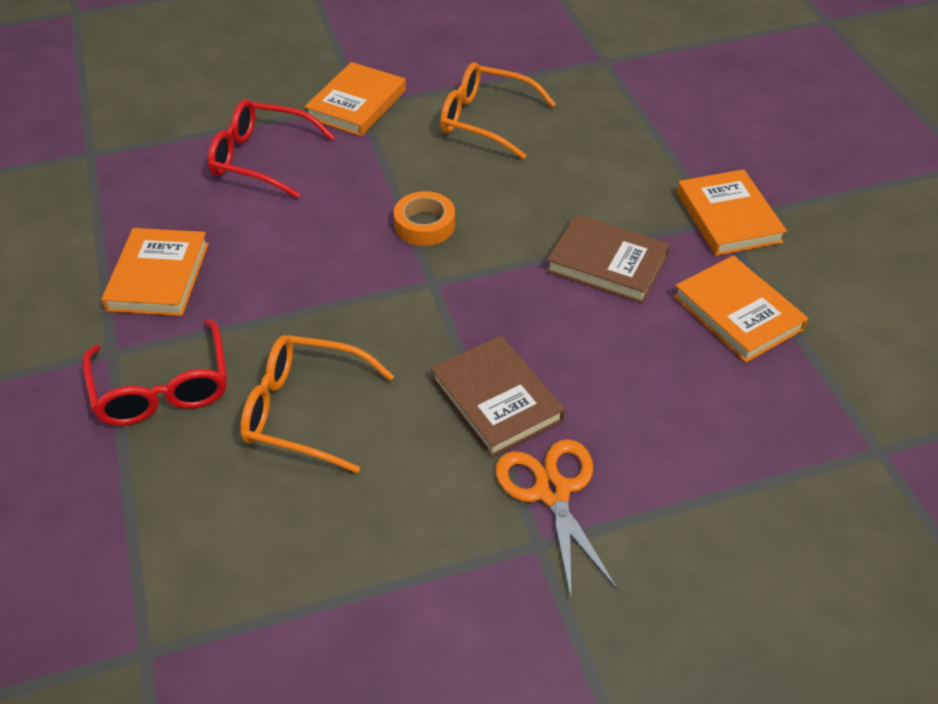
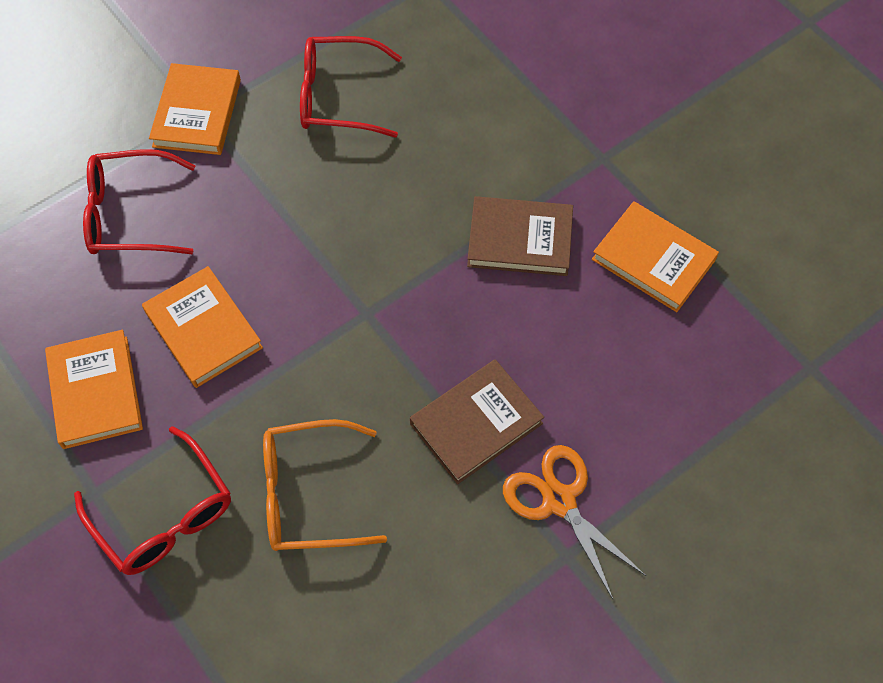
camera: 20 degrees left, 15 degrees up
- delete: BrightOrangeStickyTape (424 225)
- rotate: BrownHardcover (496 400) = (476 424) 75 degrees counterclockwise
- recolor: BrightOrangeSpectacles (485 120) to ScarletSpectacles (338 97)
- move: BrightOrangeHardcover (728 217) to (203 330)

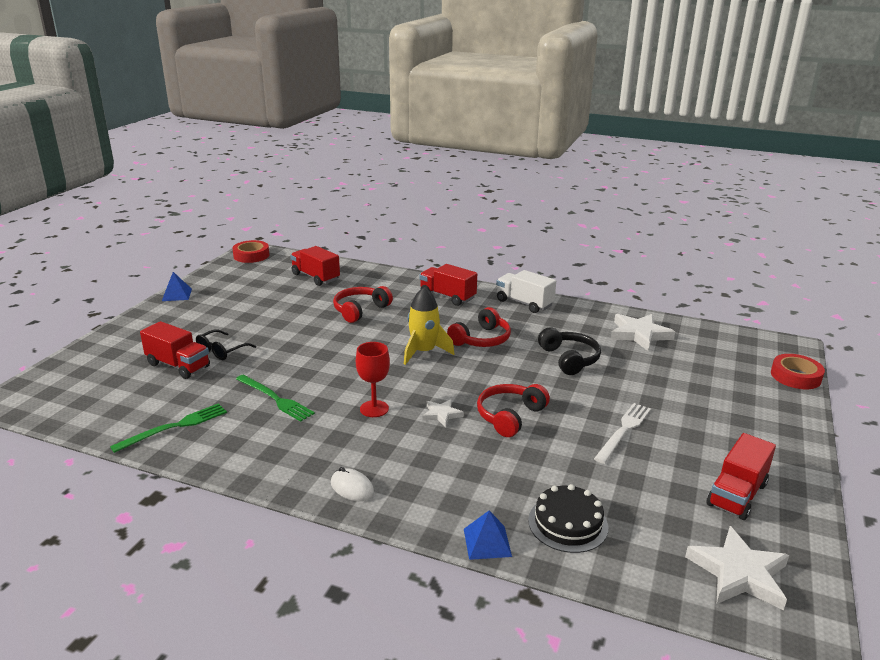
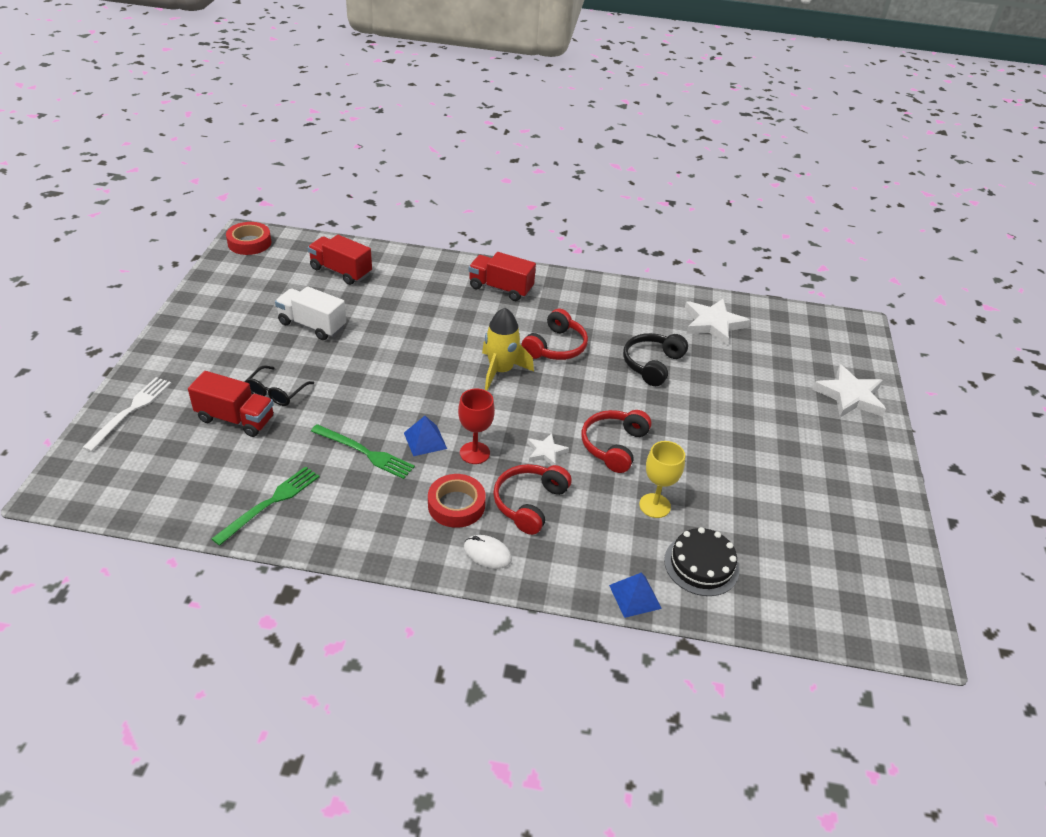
camera: 15 degrees left, 15 degrees up
- move: RoyalBluePyramid (176 295) to (425 440)
- move: ScarletHeadphones (360 310) to (529 503)
- move: WhiteTruck (524 303) to (312 325)
- rotate: BlackHeadphones (569 359) = (652 364) 120 degrees counterclockwise
- move: WhiteDinnerFork (623 430) to (130 411)
- move: WhiteStarShape (739 573) to (849 396)
- delete: ScarletTruck (736 494)
- move: ScarletStickyTape (795 376) to (456 505)
- insert: GoldenChalice (654 505)

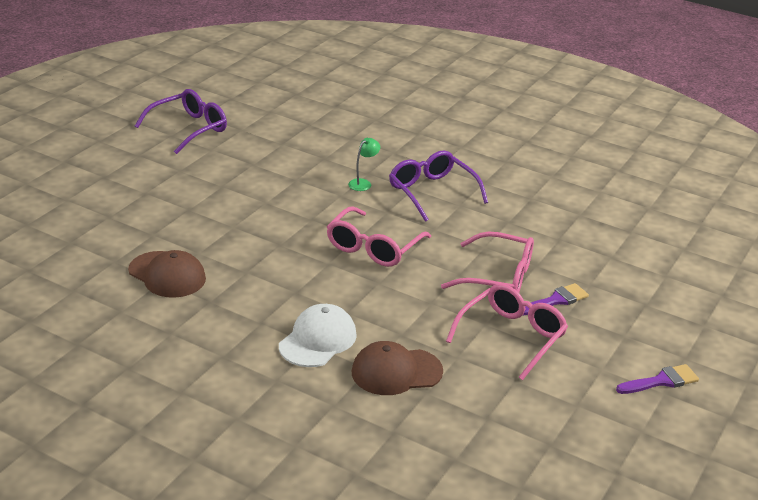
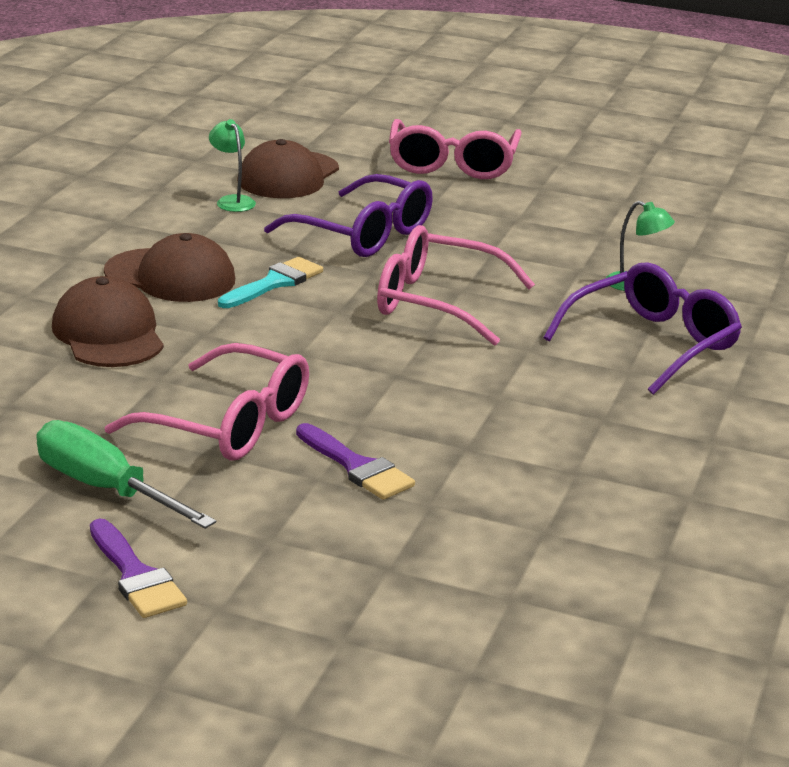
camera: 80 degrees right, 5 degrees down
- move: PurpleSpectacles (189 129) to (363 234)
- recolor: WhitePeakedCap (318 340) to BrownPeakedCap (170 276)
- move: RosySpectacles (499 277) to (452 164)
- insert: LeafGreenScrewdriver (103 488)
- insert: LeafGreenReadingLamp (232 201)
- insert: TurquoiseBrush (274 283)

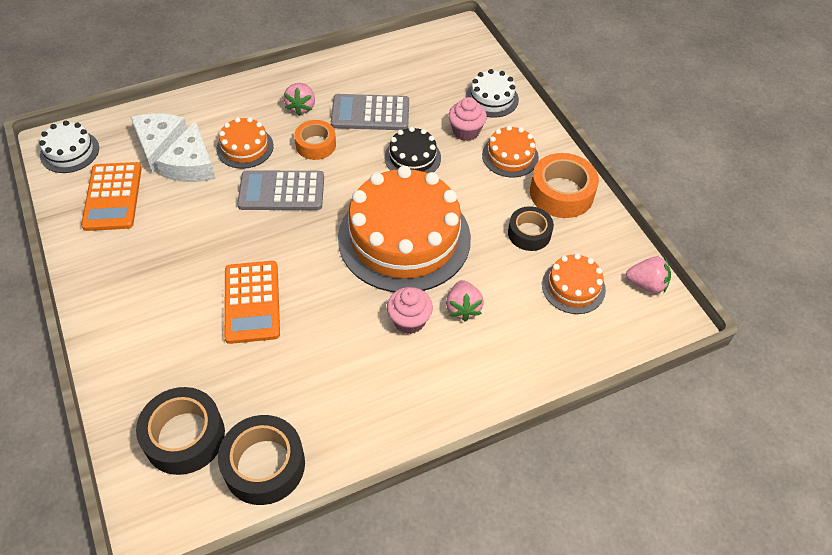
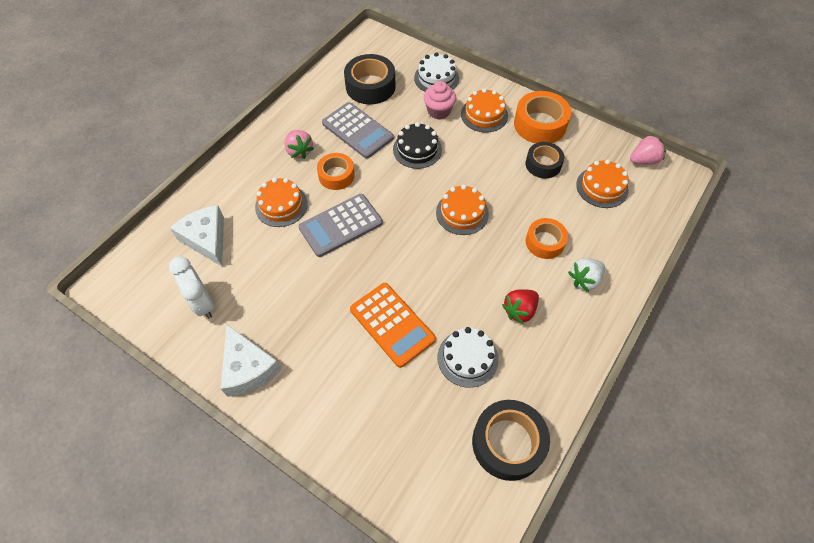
camera: 30 degrees left, 5 degrees up
- move: WhiteGateau (70 152) to (467 358)
- replace: BrightOrangePocketCalculator (113 197) to WhiteBedsideClock (203 303)
- move: BlackStickyTape (184 436) to (370 86)
- move: WhiteCheeseWedge (192 165) to (248 368)
- rotate: AshGreyPocketCalculator (370 113) = (357 131) 105 degrees counterclockwise
- resize: BrightOrangeGateau (404 238) = (462 213) x0.46
- delete: RosyMuffin (409 321)
- replace: RosyToyStrawberry (463 308) to BrightOrangeStickyTape (544 242)
- insert: ScarletToyStrawberry (519 310)
- insert: WhiteToyStrawberry (584 280)

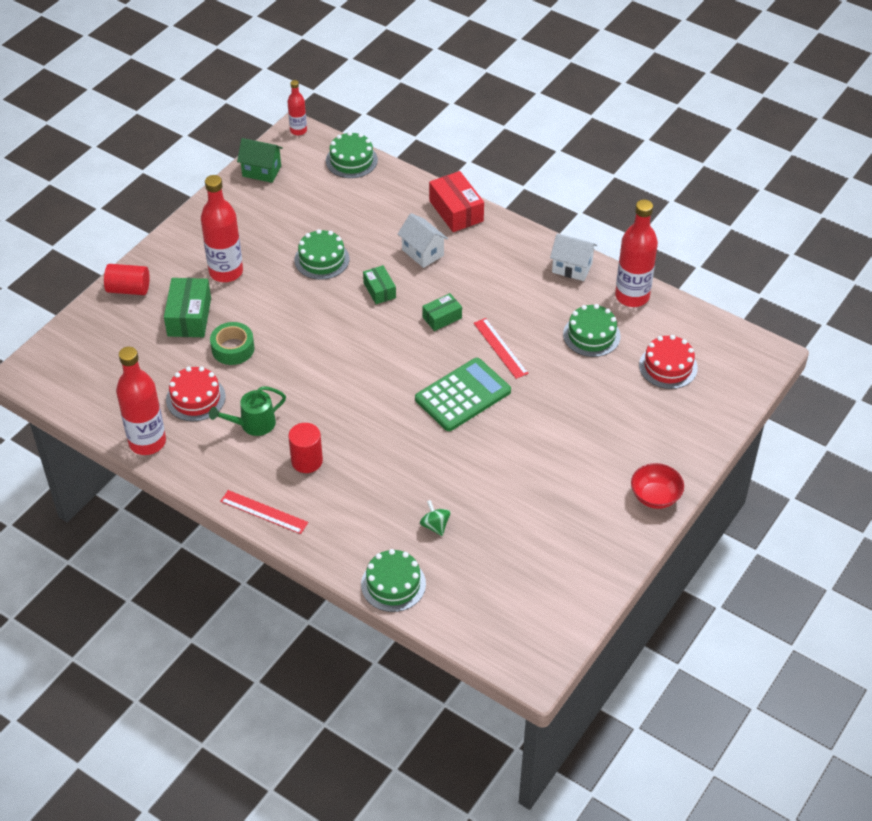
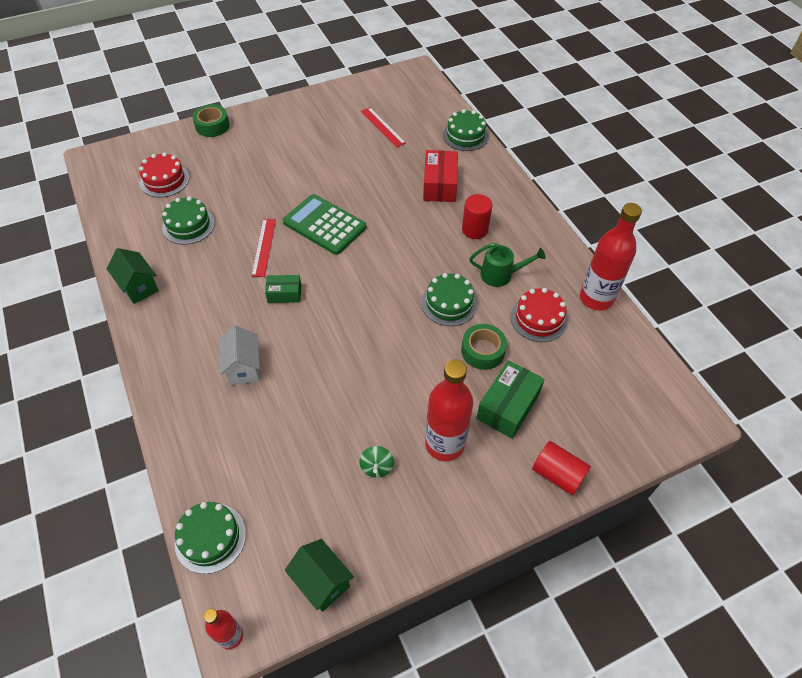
camera: 150 degrees left, 5 degrees up
- move: ScarletRuler (264 512) to (382 127)
- move: LeafGreenGateau (322 259) to (449 303)
- delete: LeafGreenParcel (379 290)
- rotate: LeafGreenPocketCalculator (463 395) = (324 225) 45 degrees clockwise
- move: LeafGreenToyTop (435 526) to (377 467)
- move: ScarletParcel (456 211) to (440 185)
- recolor: WhiteToyHouse (572 268) to LeafGreenToyHouse (139 287)
- delete: ScarletBottle (632 296)
- delete: ScarletDeepDish (655 496)
- insert: LeafGreenStickyTape (212 126)

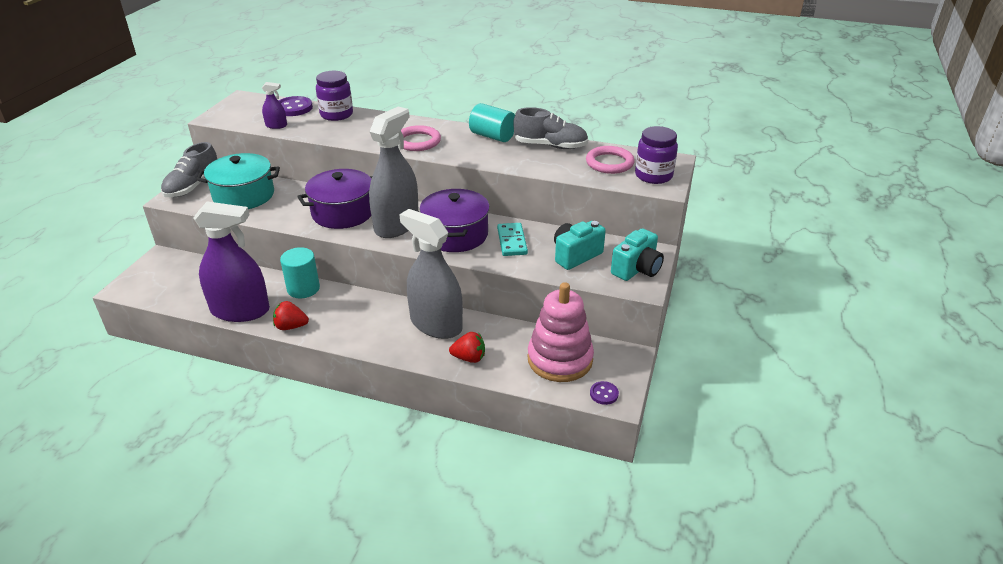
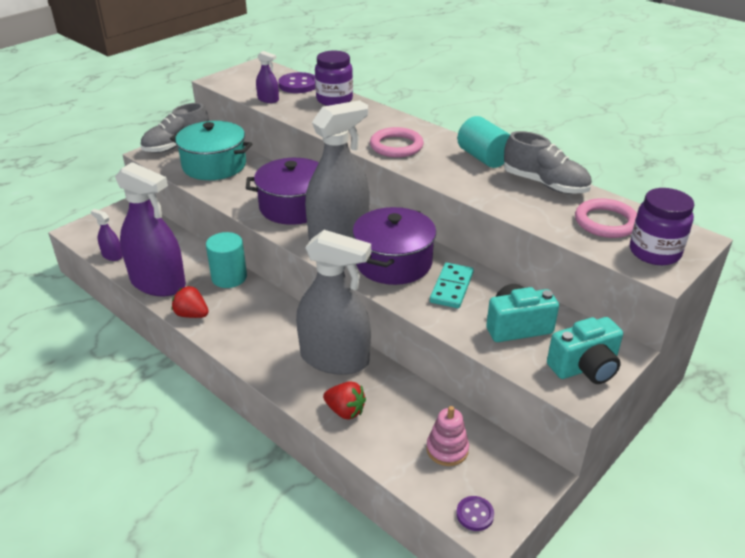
camera: 25 degrees right, 0 degrees up
- rotate: AshGreySprayCleaner (436 324) = (334 358) 135 degrees clockwise
- resize: RosyStackingToy (560 359) = (447 449) x0.51
- insert: PurpleSprayCleaner (112 255)

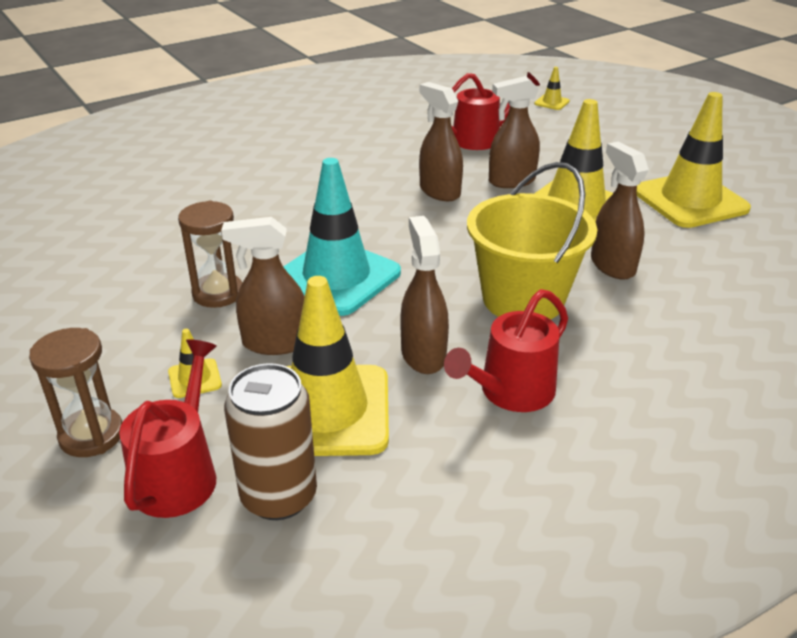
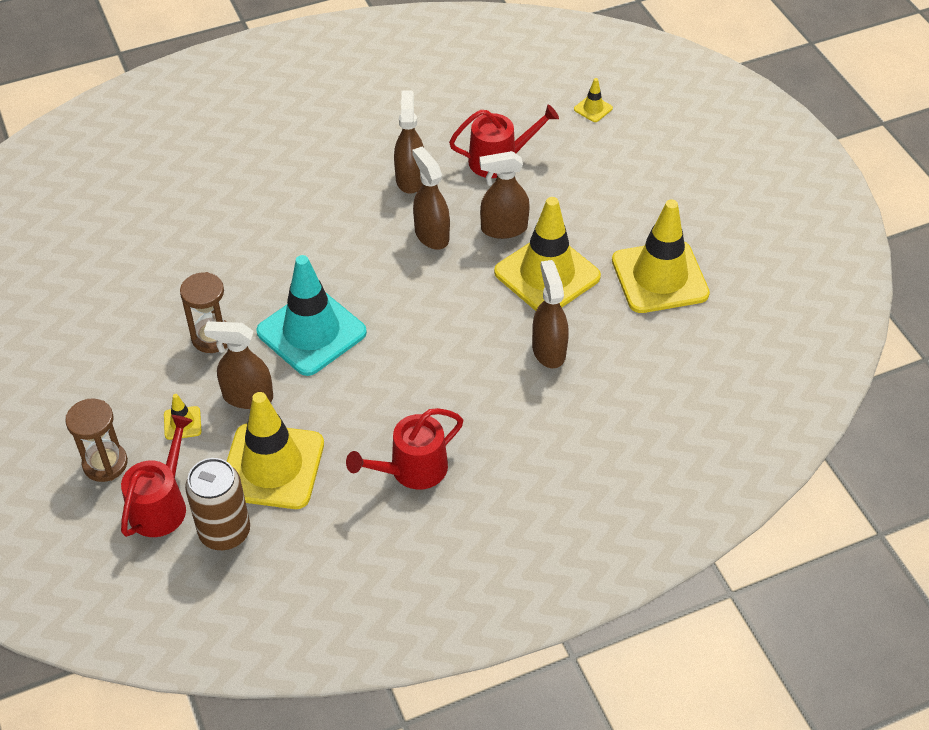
camera: 10 degrees right, 15 degrees up
- move: BrownSprayCleaner (423 355) to (410 179)
- delete: GoldenPail (523 299)

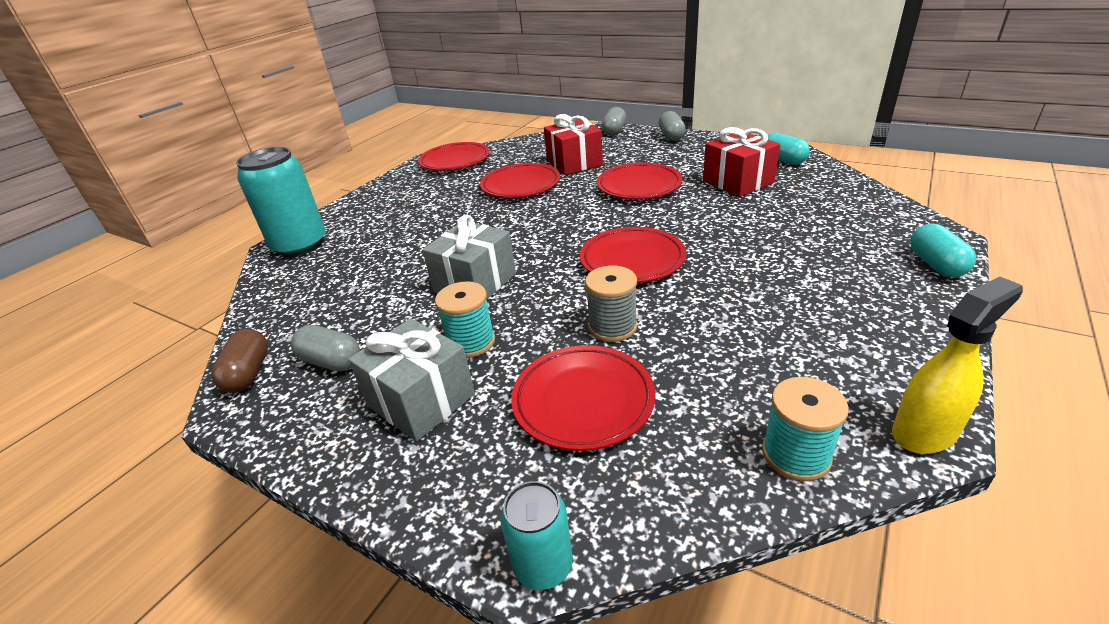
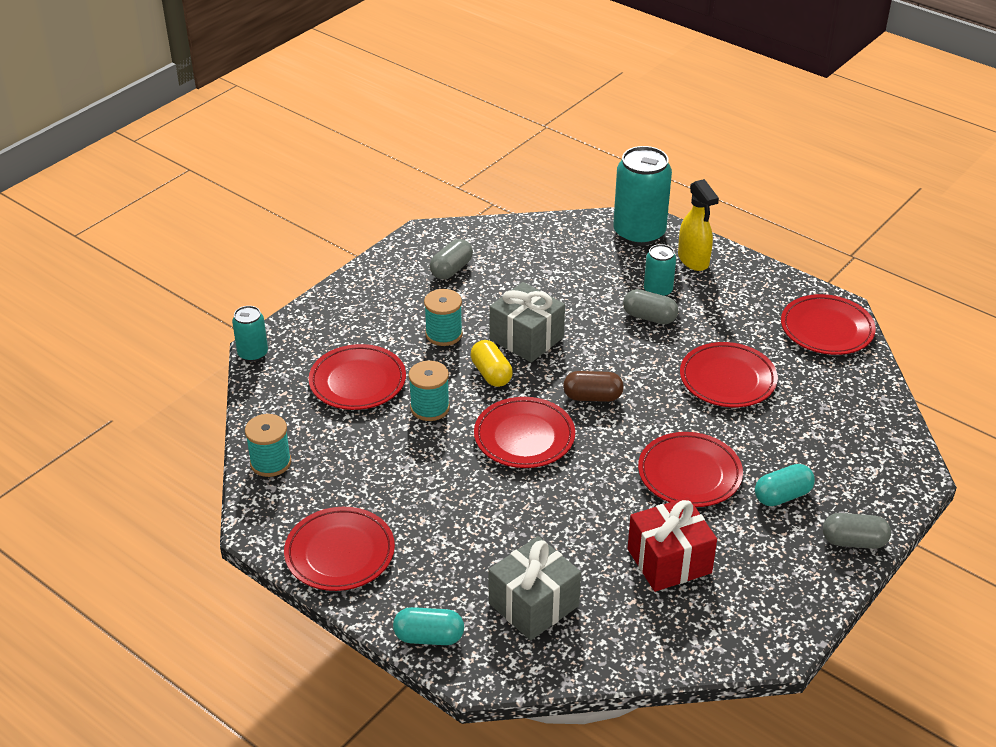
camera: 95 degrees right, 5 degrees up
- move: BrownPill (248 373) to (592 397)
- move: AshGreyPresent (421 400) to (533 604)
- delete: ScarletPresent (574 163)
- recolor: AshGreyBobbin (612 327) to TurquoiseBobbin (430 408)
- move: AshGreyPill (614 131) to (649 317)
- move: TurquoisePill (783 160) to (782 496)
- move: GoldenSprayCleaner (925 431) to (693 260)
- insert: ScarletPlate (340 553)
- insert: GoldenPill (491 374)
- insert: TurquoiseSodaCan (658 291)

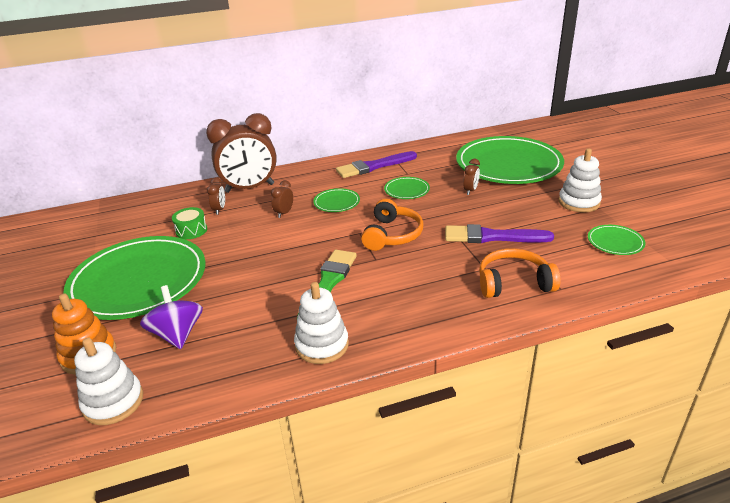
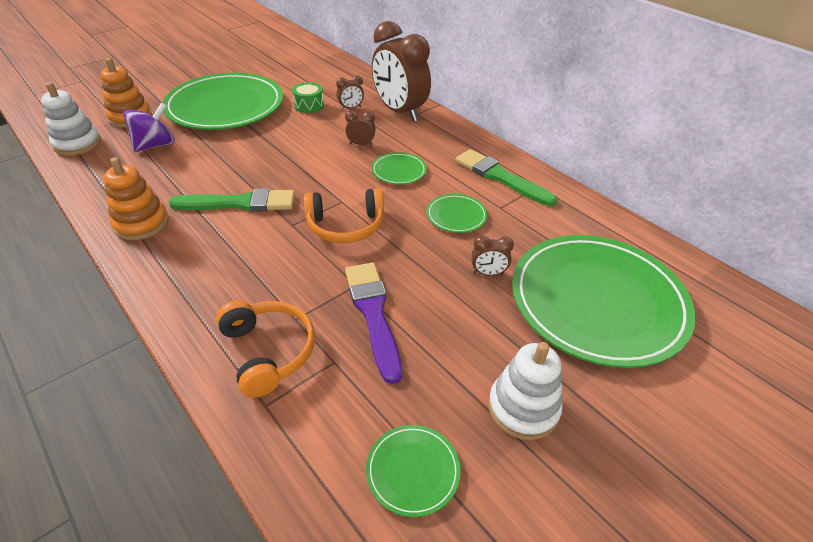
camera: 65 degrees right, 10 degrees up
- recolor: WhiteStackingToy (322 345) to BrightOrangeStackingToy (141 223)
- recolor: PurpleBrush (373 166) to LeafGreenBrush (500 177)

